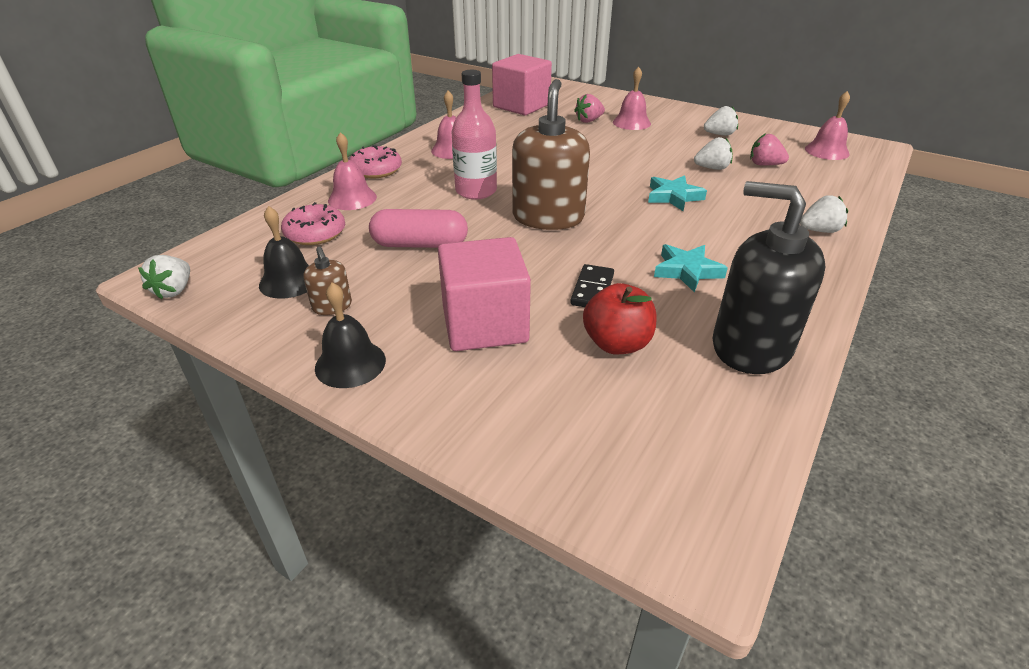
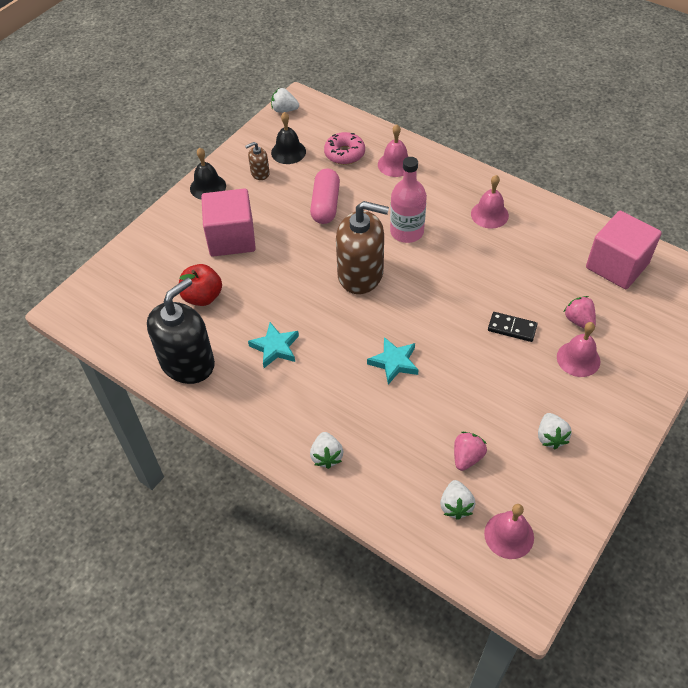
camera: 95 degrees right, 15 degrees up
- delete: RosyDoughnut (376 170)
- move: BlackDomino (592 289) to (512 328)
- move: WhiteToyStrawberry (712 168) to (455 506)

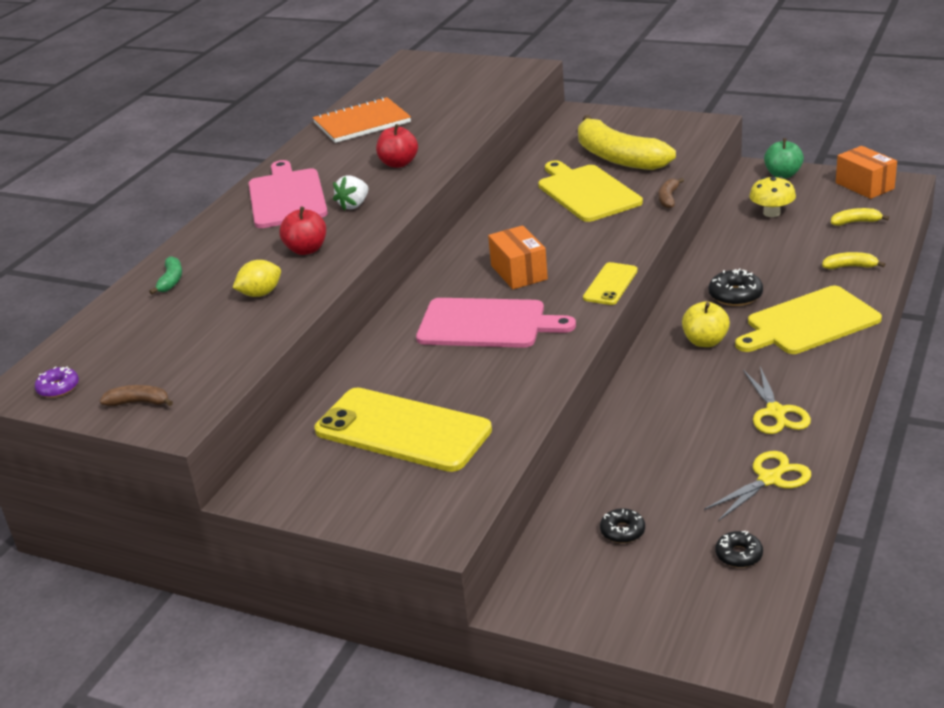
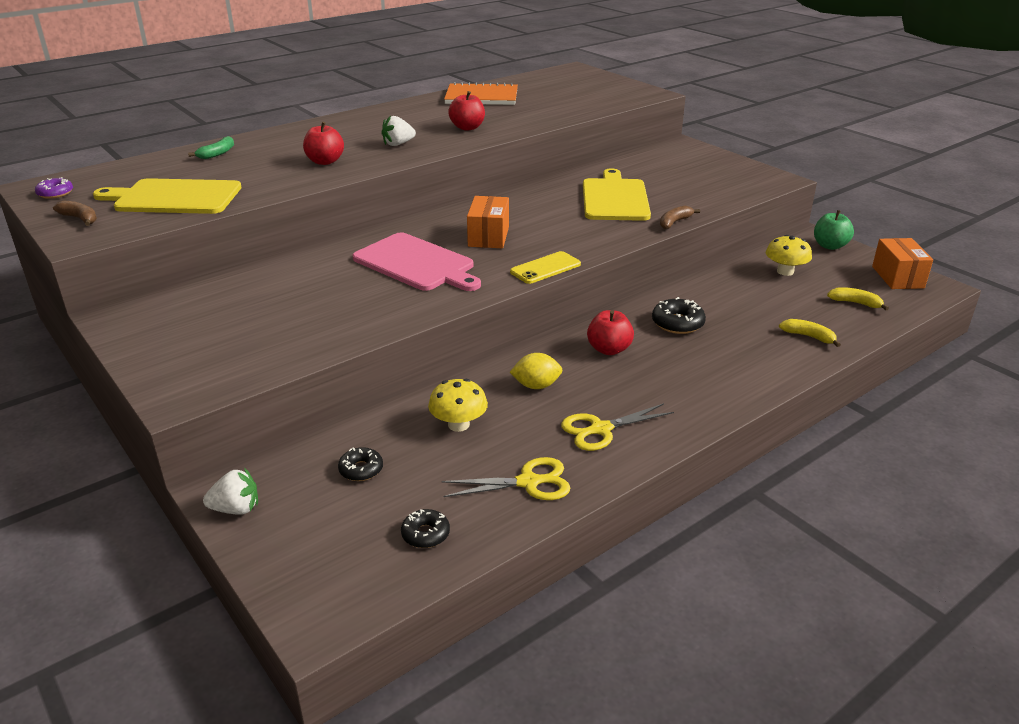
camera: 25 degrees right, 0 degrees up
- move: GoldenCitrusFruit (260 294) to (536 386)
- delete: RosyCuttingBoard (286 197)
- delete: GoldenPhone (402 430)
- delete: GoldenBananaFruit (618 157)
- recolor: GoldenAppleFruit (705 341) to ScarletAppleFruit (609 349)
- move: GoldenCuttingBoard (809 322) to (174 197)
- rotate: GoldenShears (776 413) = (600 429) 45 degrees clockwise
- insert: WhiteToyStrawberry (236 509)
- insert: GoldenToadstool (458 424)

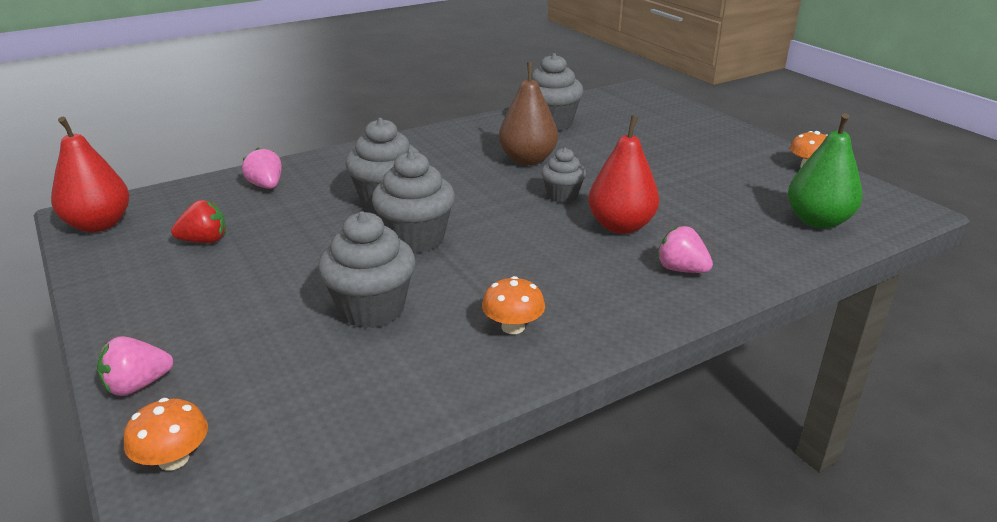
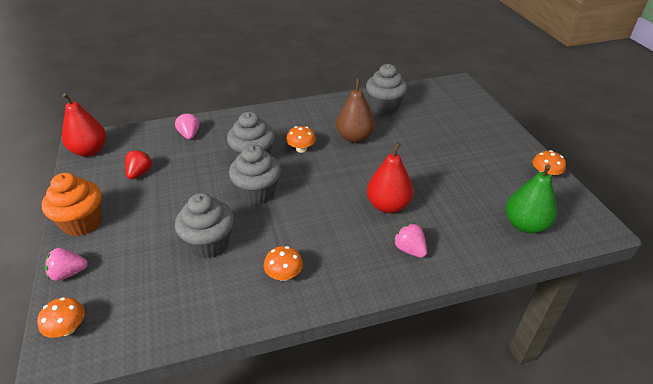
camera: 15 degrees right, 10 degrees up
- rotate: ScarletToyStrawberry (204 241) = (140 173) 75 degrees counterclockwise
- delete: AshGreyMuffin (562 196)
- insert: BrightOrangeMuffin (82 223)
- insert: BrightOrangeToadstool (301 149)

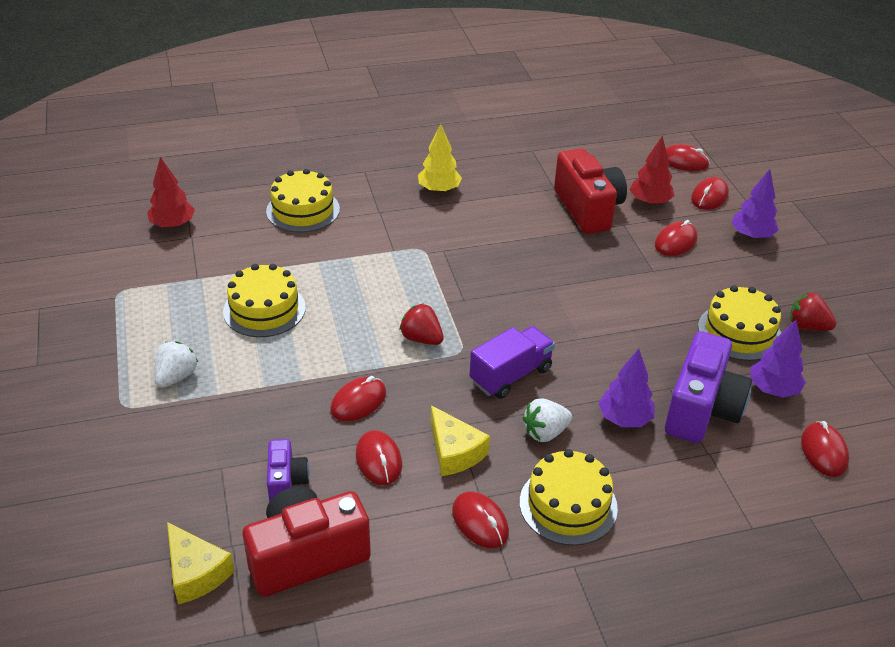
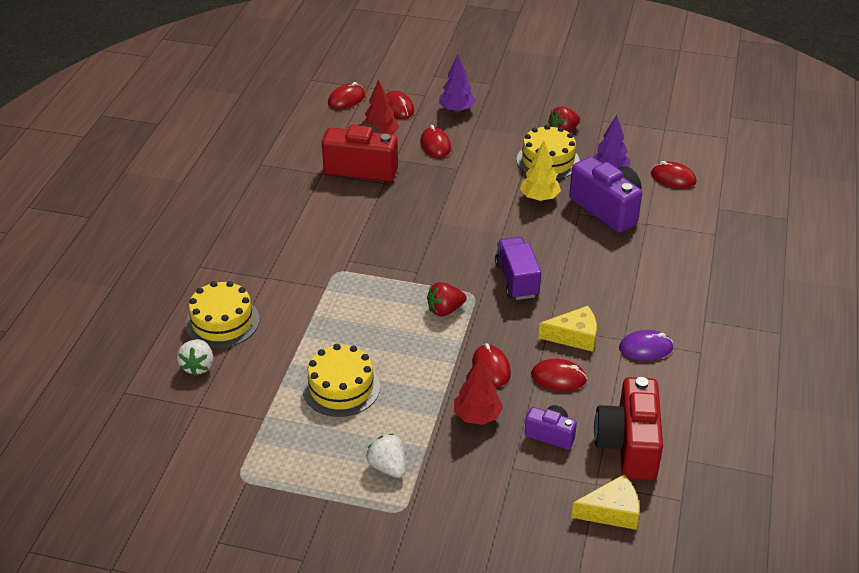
camera: 60 degrees left, 0 degrees up
- move: ScarletFirTree (173 225) to (477 416)
- move: GoldenFirTree (439 190) to (539 198)
- recolor: ScarletMouse (480 522) to PurpleMouse (645 348)
- delete: GoldenGateau (568 505)
- move: WhiteToyStrawberry (545 432) to (198 366)
- delete: PurpleFirTree (624 419)

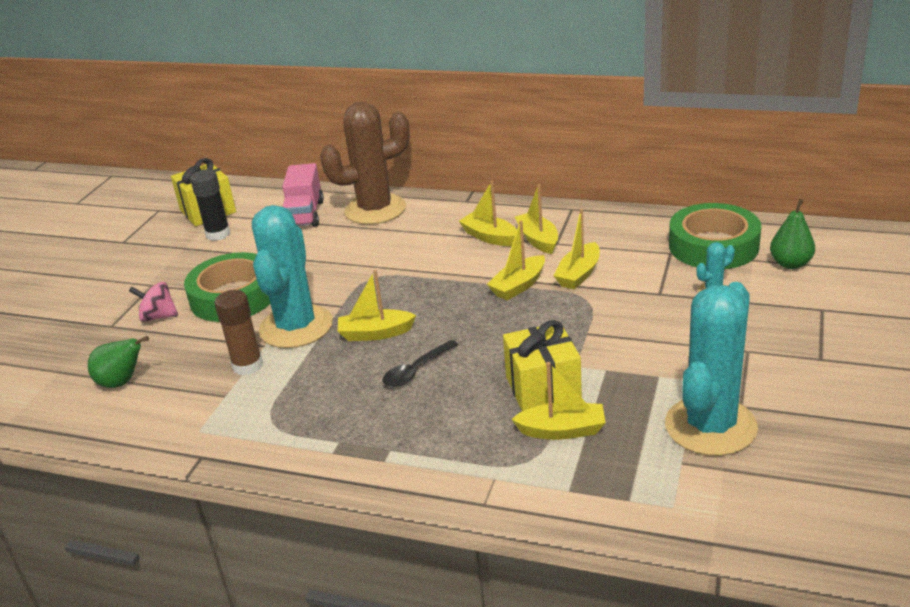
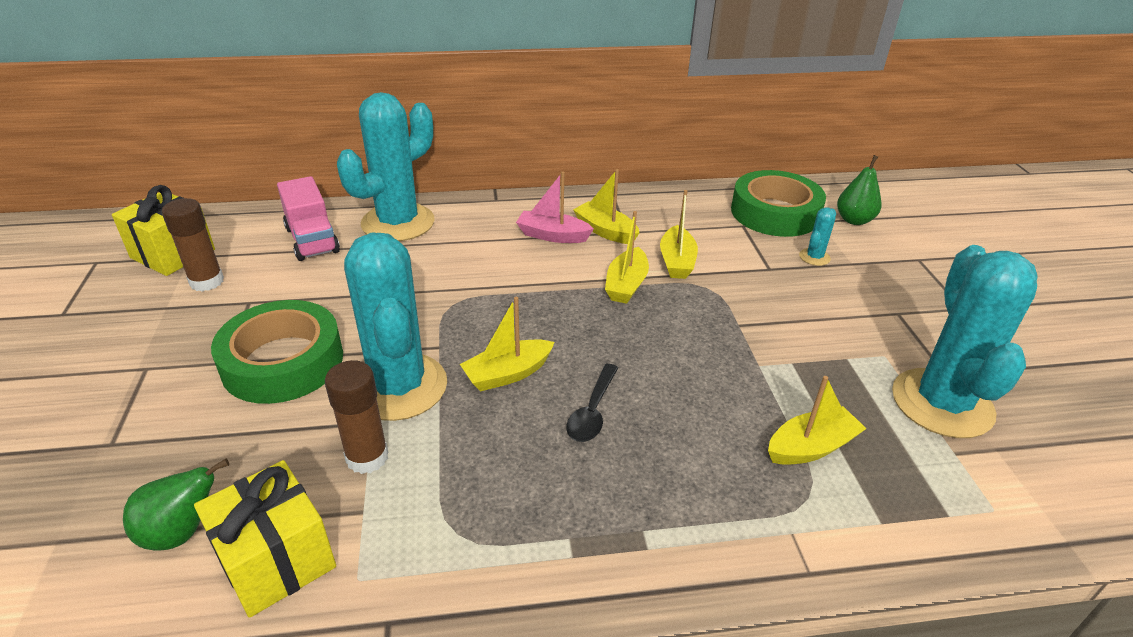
camera: 30 degrees left, 5 degrees up
- delete: RosyToyTop (158 317)
- recolor: BlackStickOfGlue (218 234) to BrownStickOfGlue (207 282)
- recolor: BrownCactus (375 210) to TurquoiseCactus (398 223)
- recolor: GoldenBoat (490 237) to RosyBoat (552 235)
- move: GoldenPresent (543 389) to (276 559)

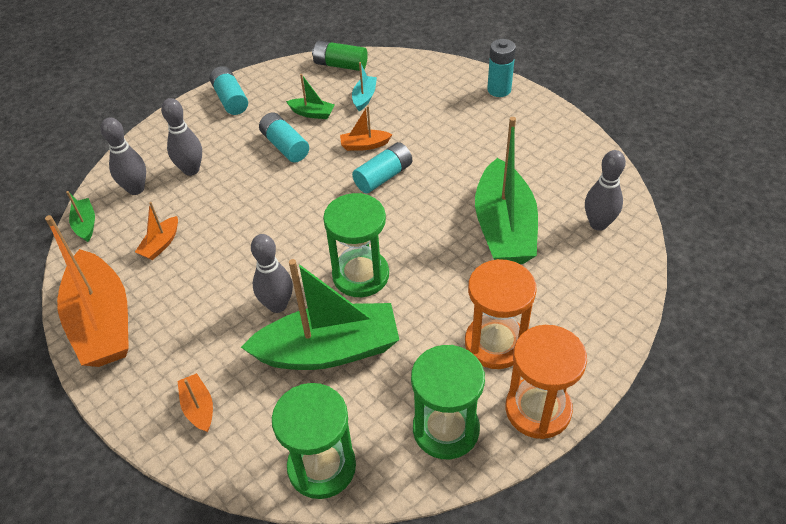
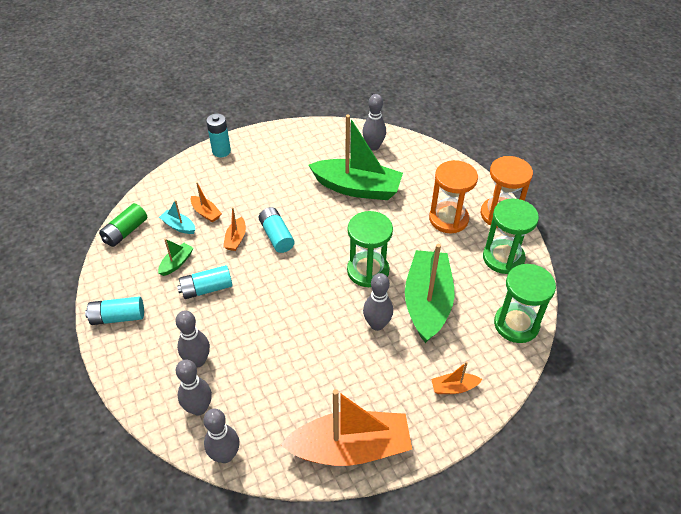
camera: 75 degrees left, 0 degrees up
- replace: LeafGreenBoat (85 224) to AshGreySkittle (225 455)
- move: BrightOrangeBoat (161 244) to (206 213)

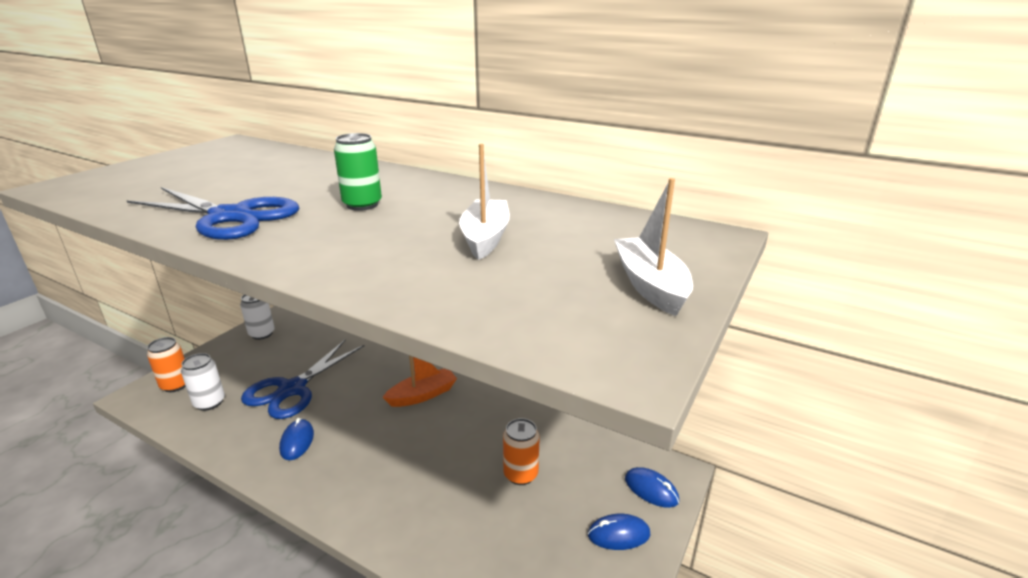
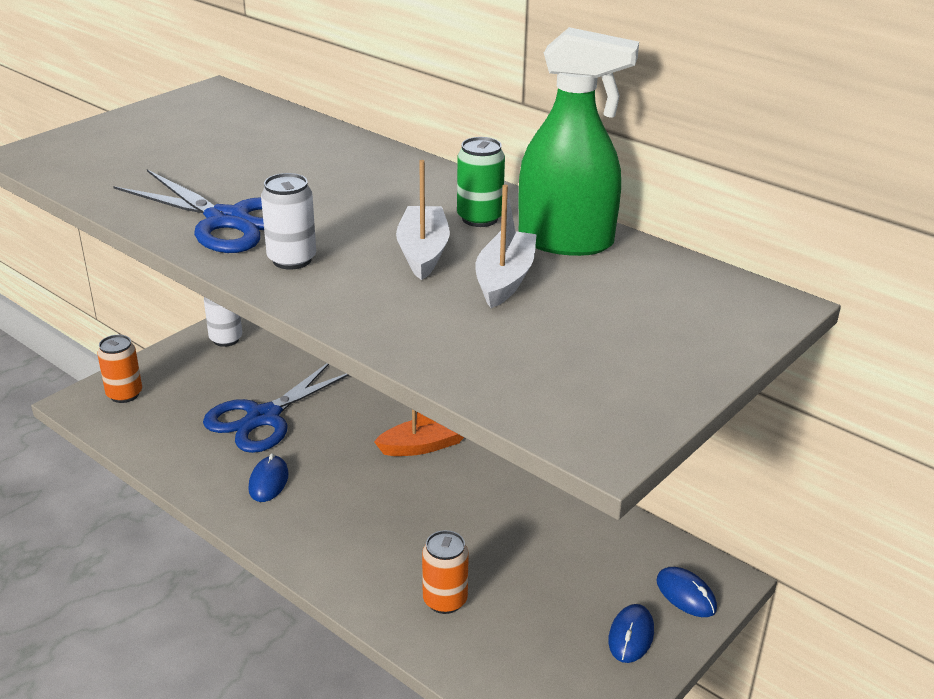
camera: 10 degrees right, 5 degrees up
- move: WhiteSodaCan (209 402) to (292 260)
- move: LeafGreenSodaCan (362 205) to (479 218)
- move: BrightOrangeSodaCan (520 474) to (445 600)
- rotate: RoyalBlueMouse (618 534) = (631 636) 75 degrees counterclockwise
- move: WhiteBoat (650 285) to (423 252)
- insert: LeafGreenSprayCleaner (566 242)

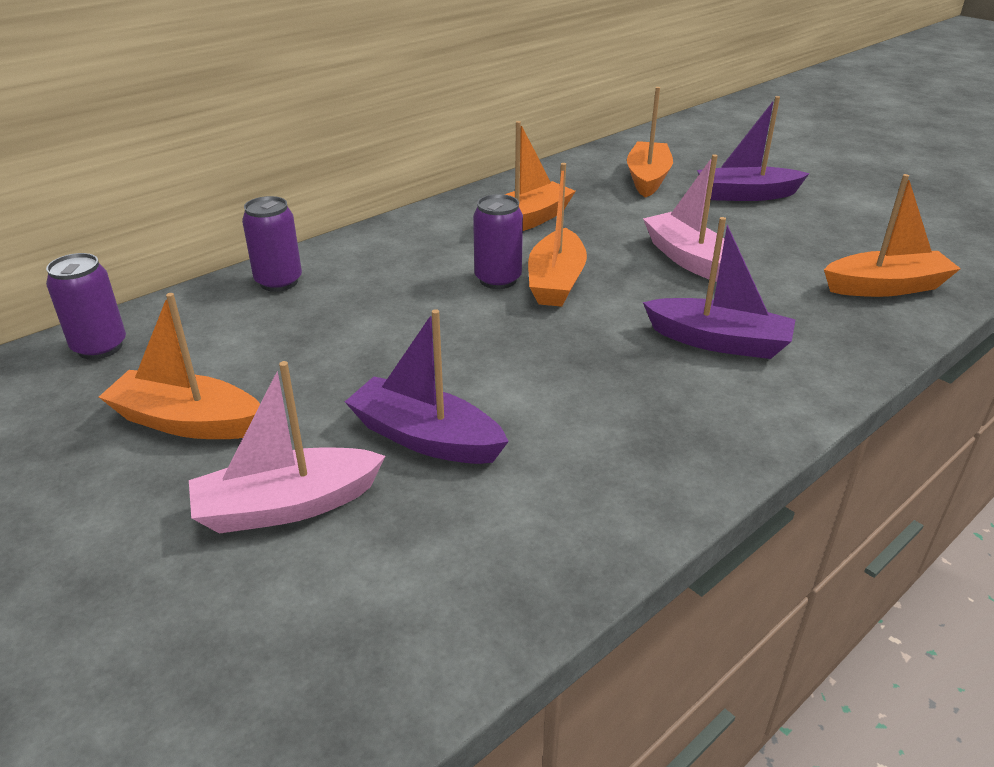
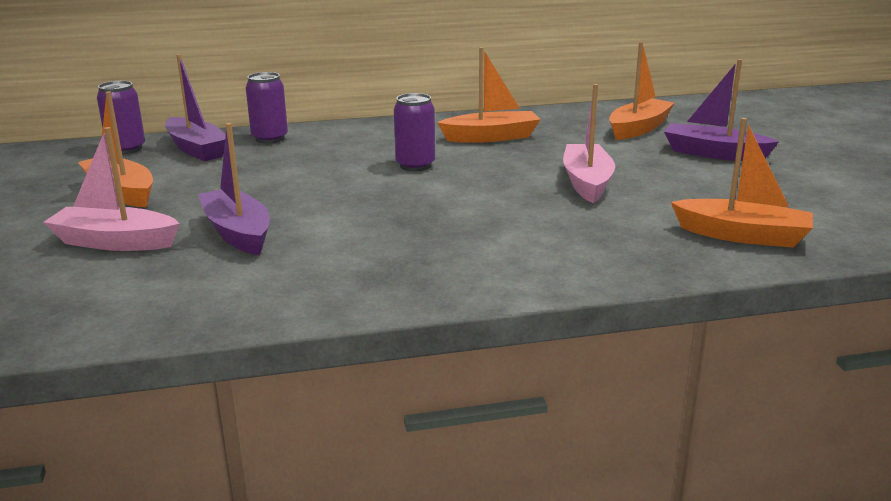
camera: 30 degrees right, 10 degrees down
- delete: BrightOrangeBoat (556 282)
- move: PurpleBoat (718 341) to (197 149)

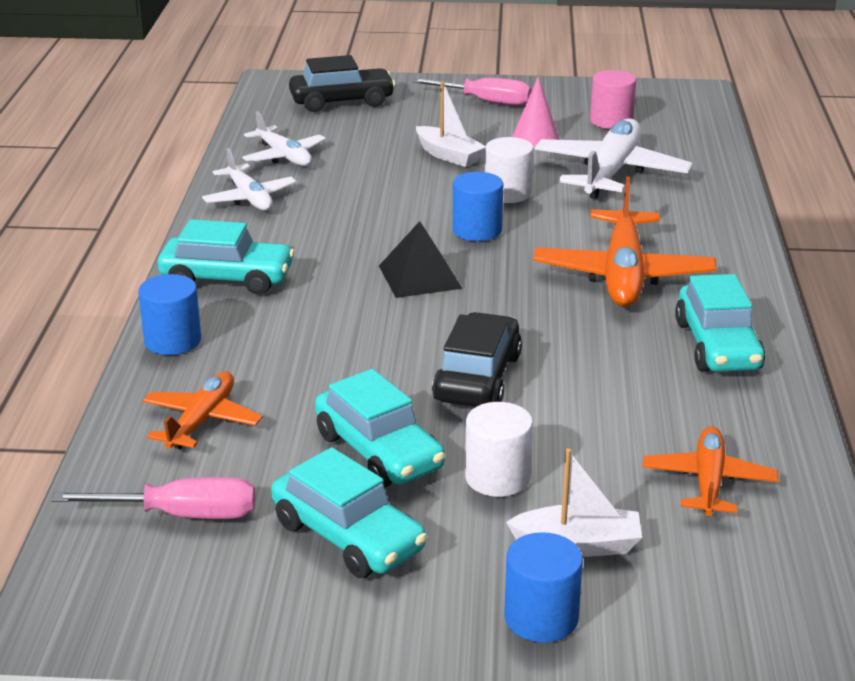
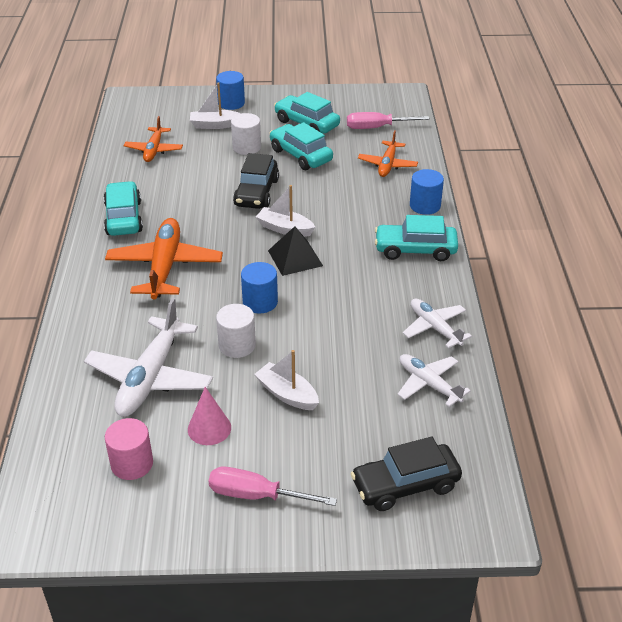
camera: 175 degrees right, 10 degrees up
- insert: WhiteBoat (285 229)

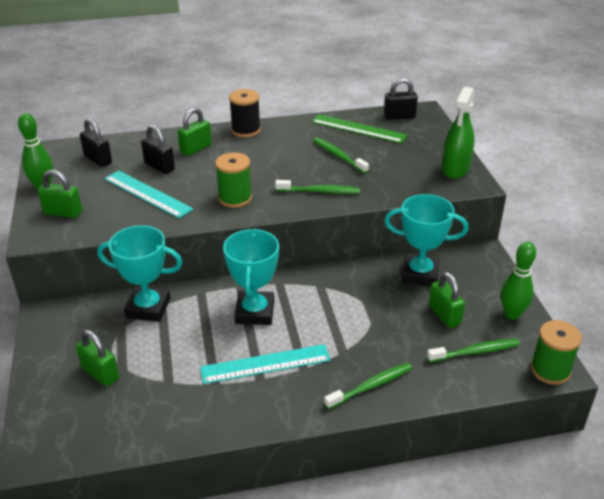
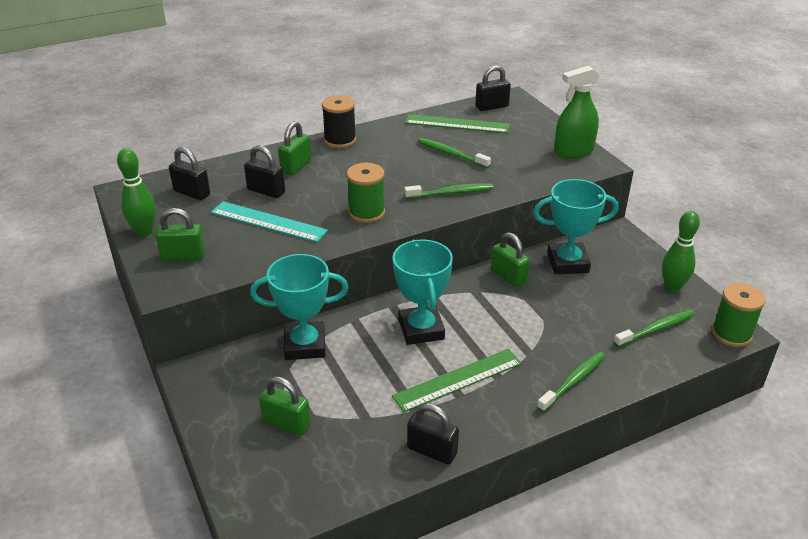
camera: 15 degrees left, 0 degrees up
- recolor: TurquoiseRuler (265 364) to LeafGreenRuler (458 380)
- move: LeafGreenSmallLock (444 315) to (508 276)
- rotate: LeafGreenSprayCleaner (455 169) = (573 151) 60 degrees clockwise
- insert: BlackSmallLock (432 451)

